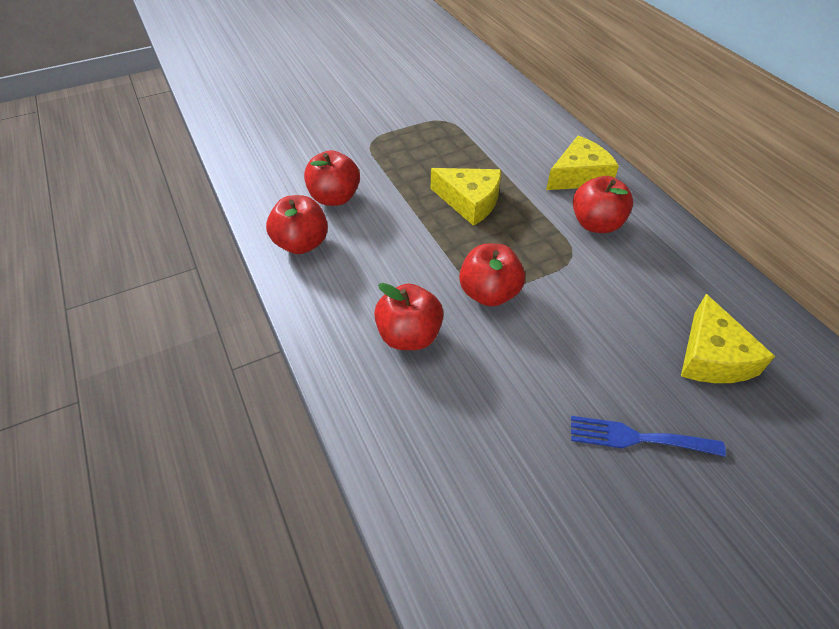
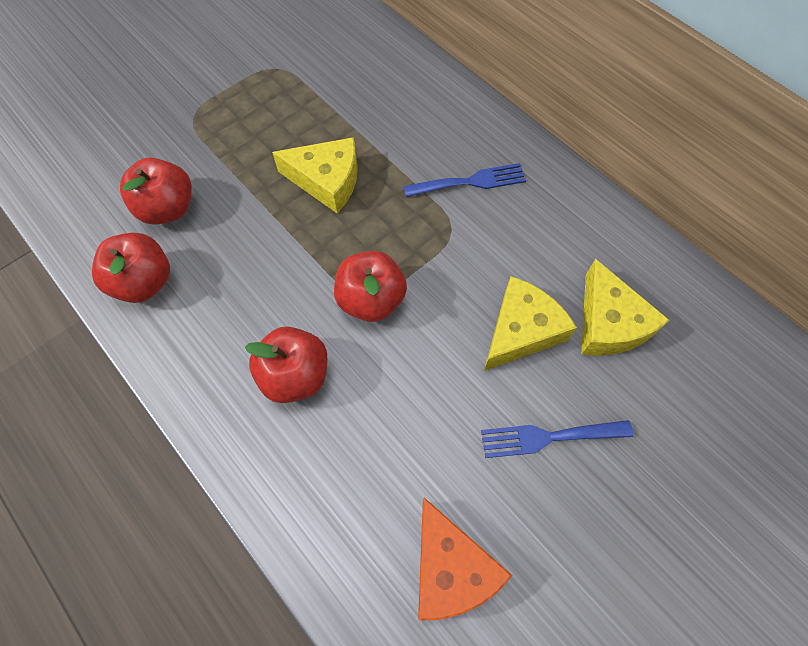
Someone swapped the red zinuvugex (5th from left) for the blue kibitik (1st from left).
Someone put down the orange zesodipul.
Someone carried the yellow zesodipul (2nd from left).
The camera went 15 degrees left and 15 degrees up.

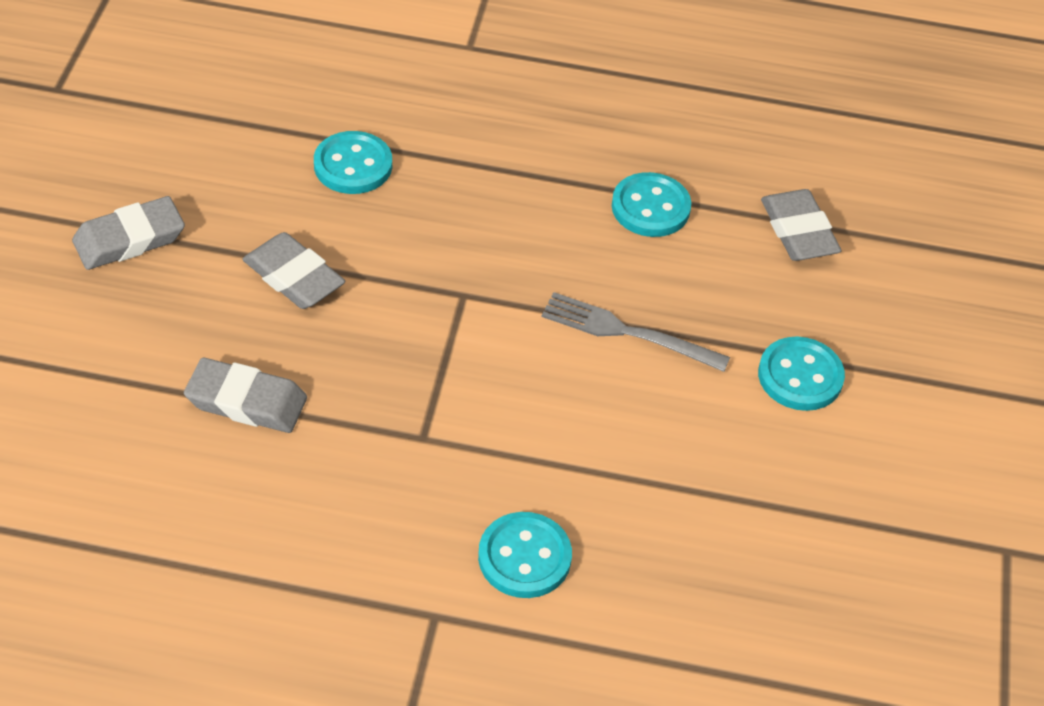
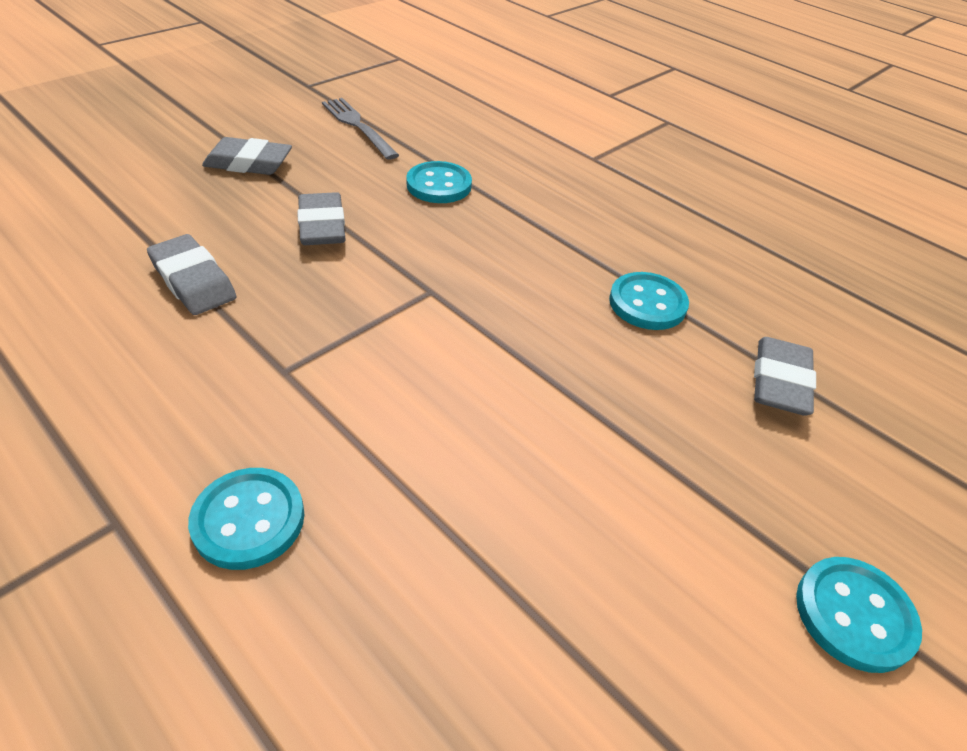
Someone carried the grey kibitik.
Someone carried the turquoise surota (4th from left).
The camera went 35 degrees right and 5 degrees down.

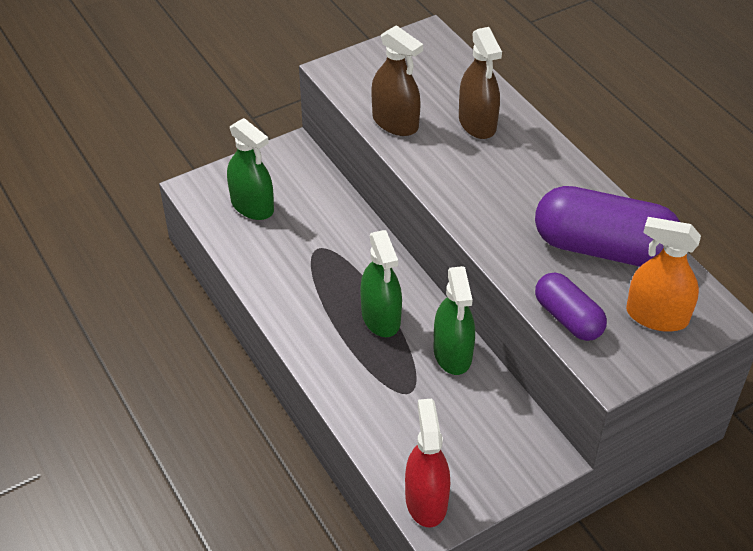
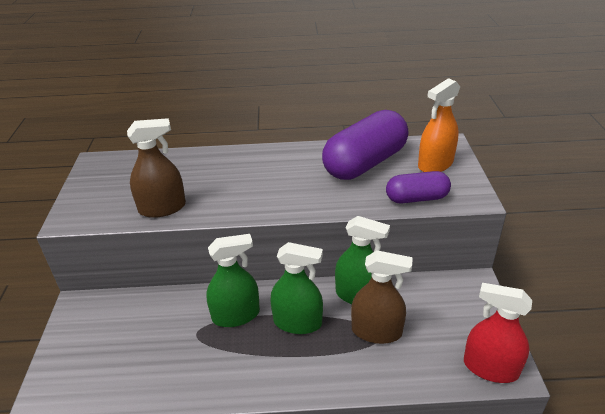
Someone carried the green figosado (1st from left).
Someone carried the brown figosado (2nd from left).
The camera went 60 degrees left and 10 degrees down.

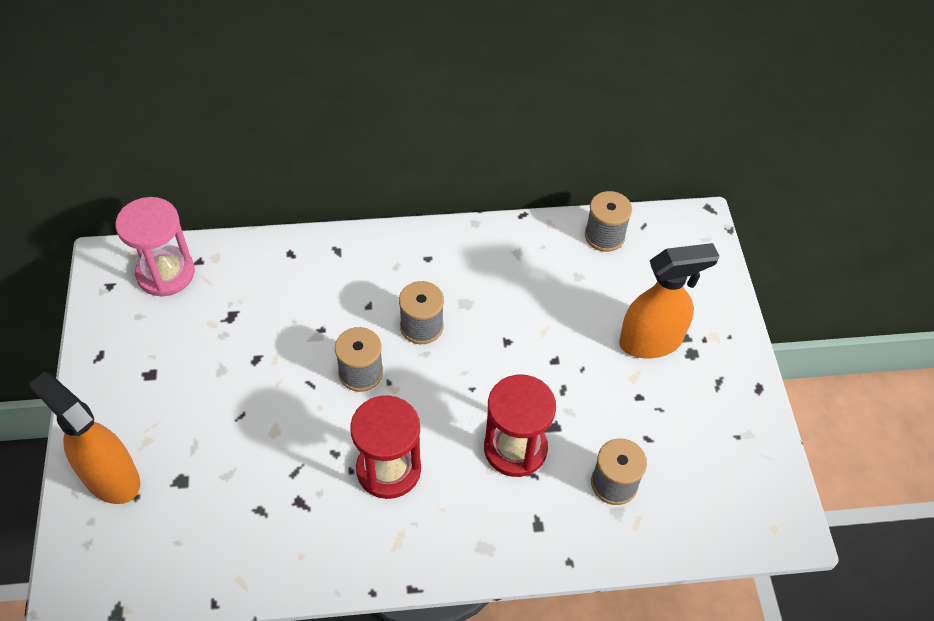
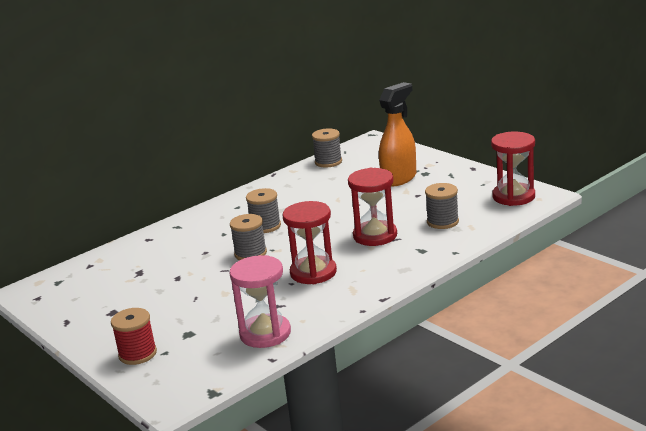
Someone swapped the orange figosado (1st from left) for the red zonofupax.
Someone carried the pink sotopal.
Someone put down the red sotopal (3rd from left).
The camera went 30 degrees left and 30 degrees down.

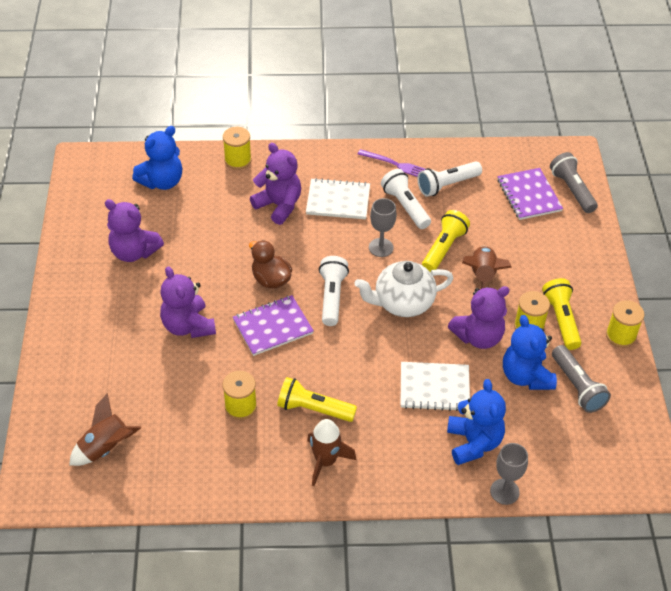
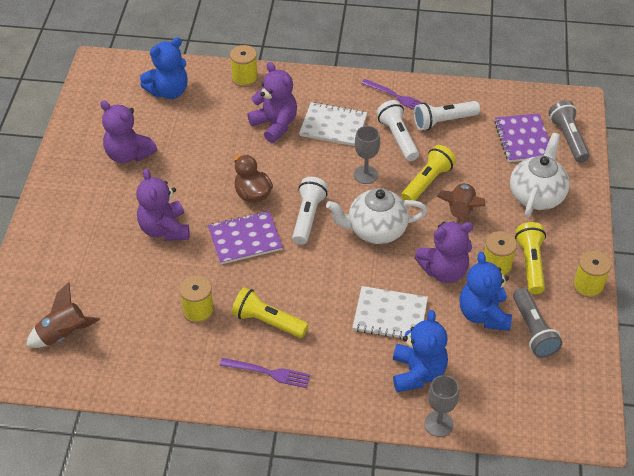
Someone swapped the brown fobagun (2nd from left) for the purple kibitik (1st from left).
Someone put down the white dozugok (2nd from left).
The camera went 10 degrees right and 0 degrees up.

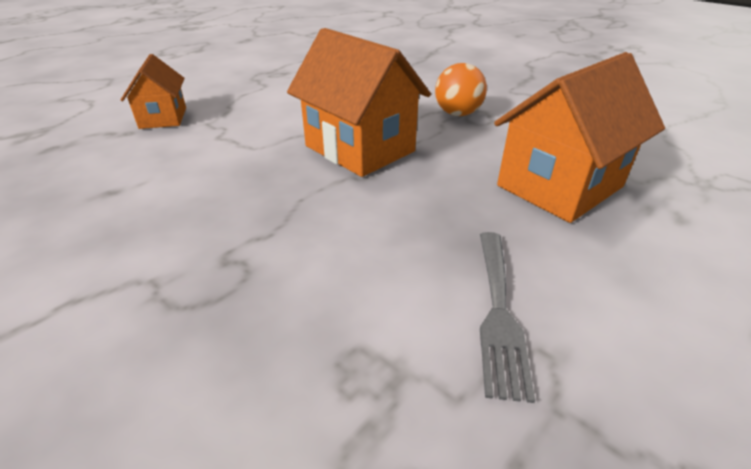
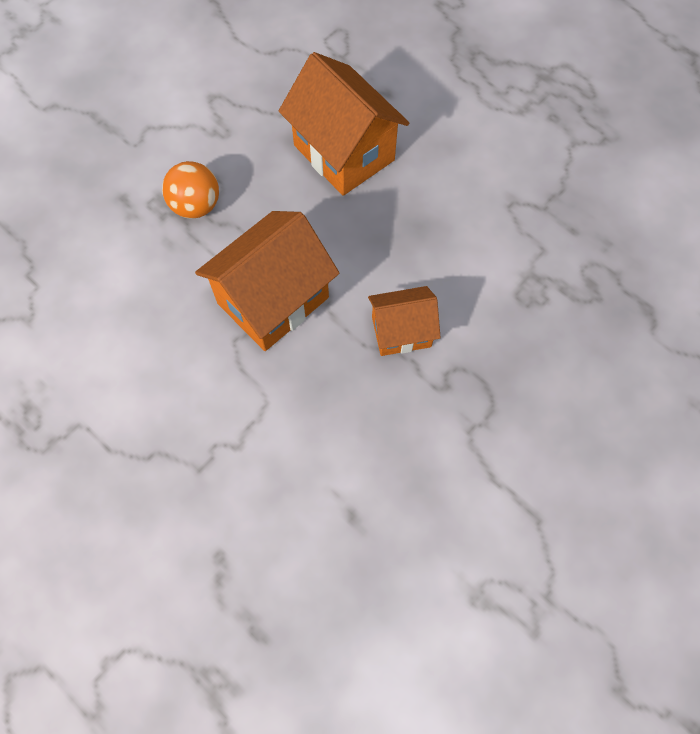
Someone carried the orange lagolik (1st from left in the first image).
Someone took away the grey kibitik.
The camera went 90 degrees left and 30 degrees up.

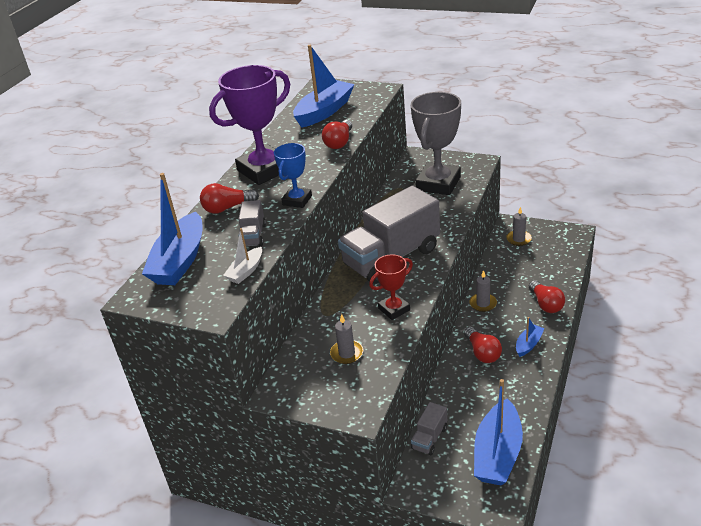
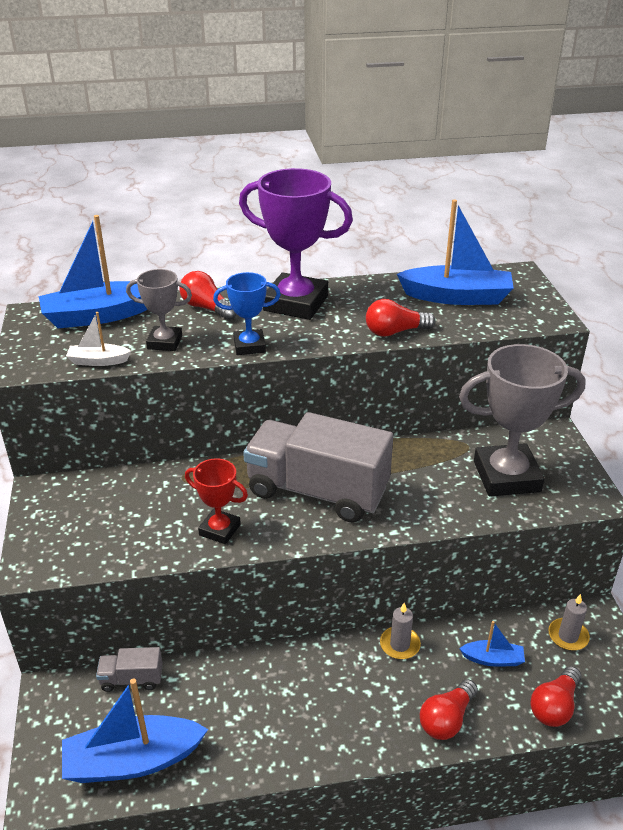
Someone swapped the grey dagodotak (1st from left) for the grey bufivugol (1st from left).
Someone carried the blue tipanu (4th from left).
Someone carried the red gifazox (3rd from left in the first image).
Someone took away the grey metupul (1st from left).
The camera went 55 degrees right and 0 degrees up.

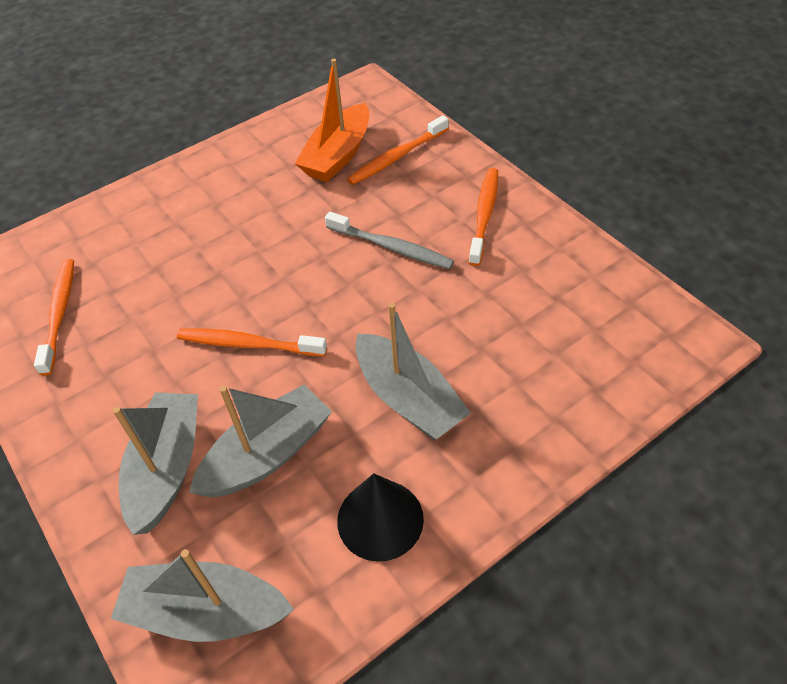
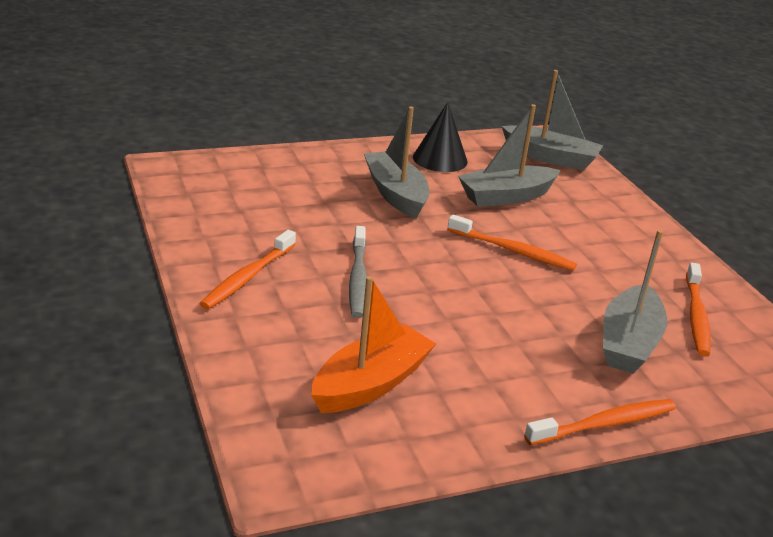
Someone rotated the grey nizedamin by 135 degrees counterclockwise.
Someone carried the orange nizedamin (3rd from left).
Someone carried the grey tipanu (1st from left in the first image).
The camera went 170 degrees left and 20 degrees down.

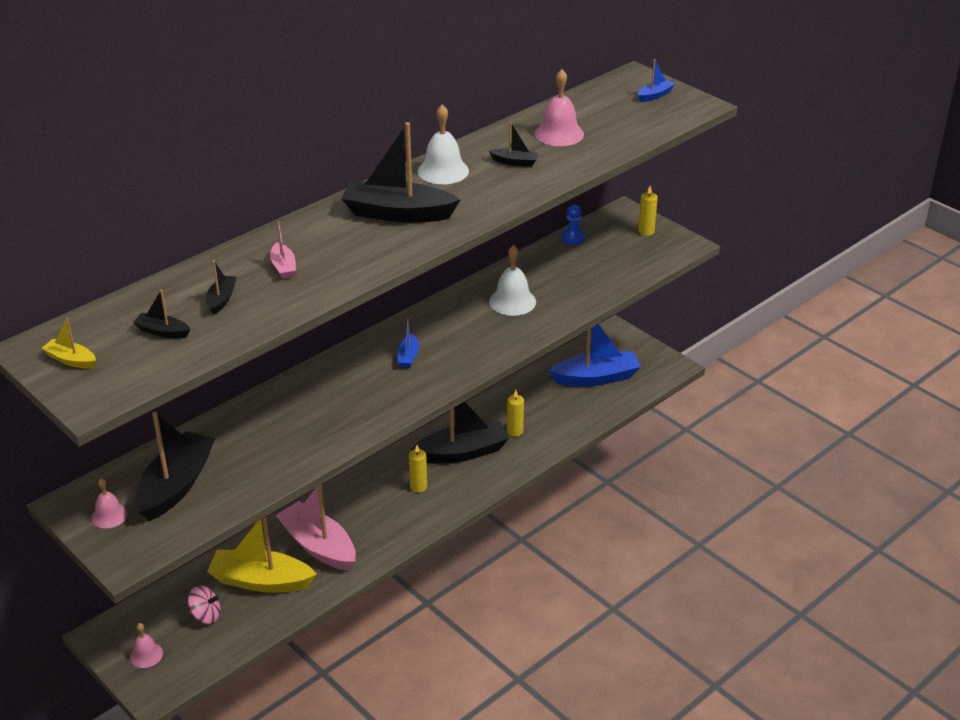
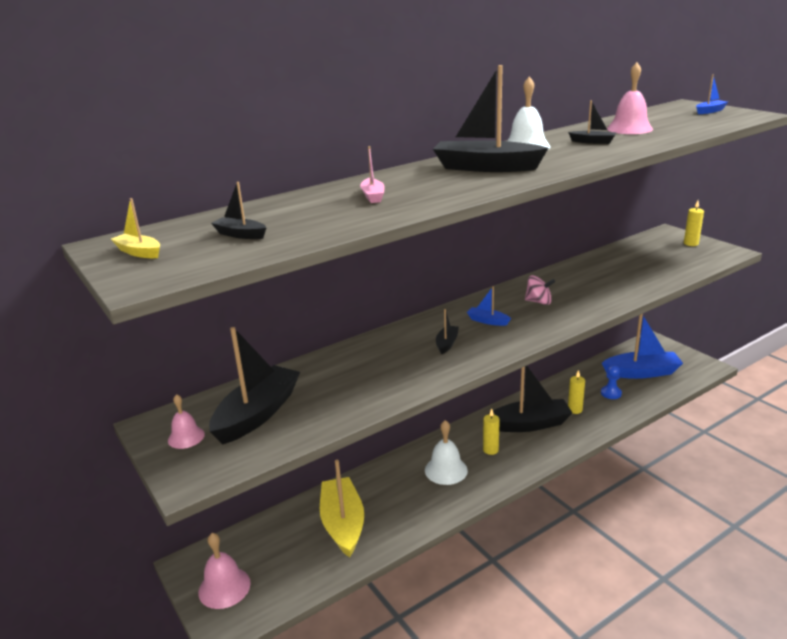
Someone scaled the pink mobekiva (2nd from left) by 1.59.
Someone rotated the yellow tipanu (2nd from left) by 60 degrees clockwise.
Someone carried the white mobekiva (2nd from left in the first image).
Someone carried the black tipanu (3rd from left).
Someone rotated the blue tipanu (1st from left) by 105 degrees clockwise.
Someone carried the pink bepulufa.
Someone carried the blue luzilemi.
Someone took away the pink tipanu (2nd from left).
The camera went 10 degrees right and 10 degrees down.

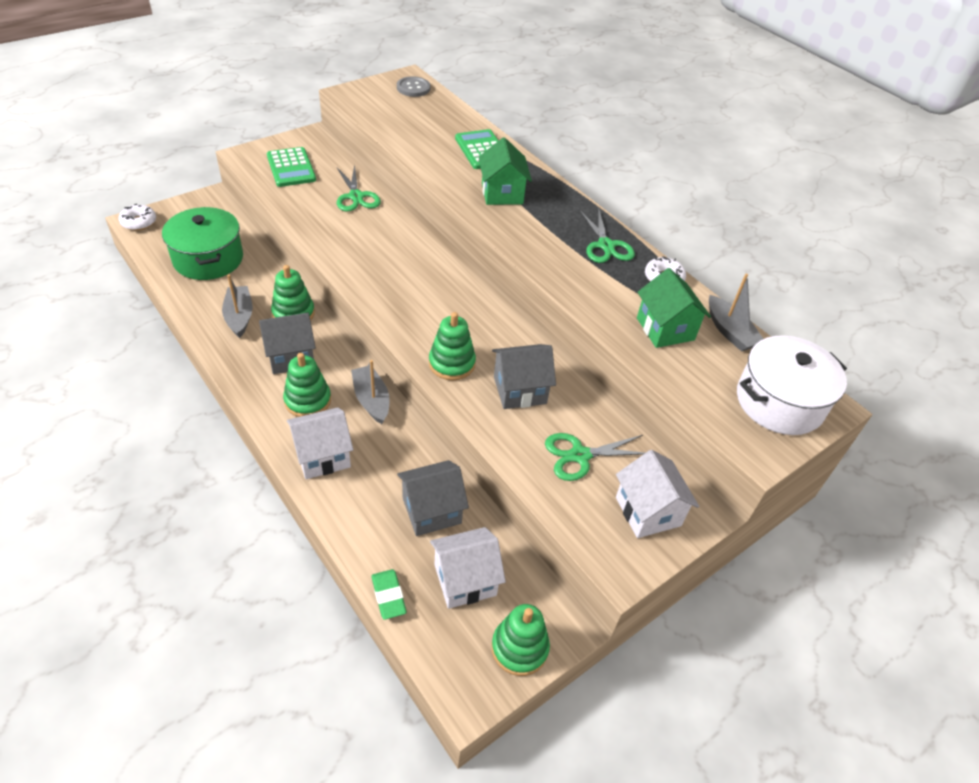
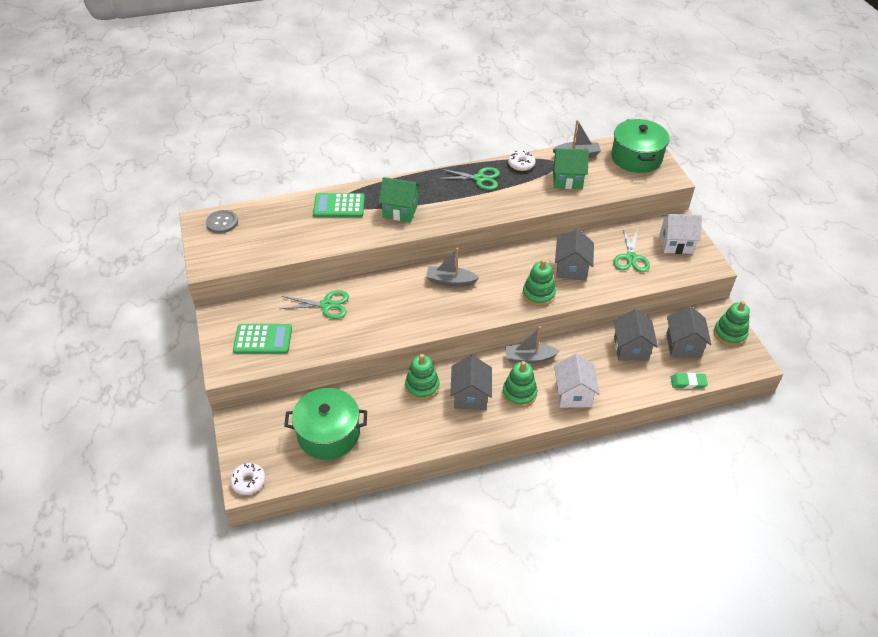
Someone carried the grey tipanu (1st from left).
Someone repainted the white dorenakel, which became the green dorenakel (2nd from left).
Someone repainted the white lagolik (2nd from left), which became the grey lagolik (4th from left).
The camera went 65 degrees left and 0 degrees up.

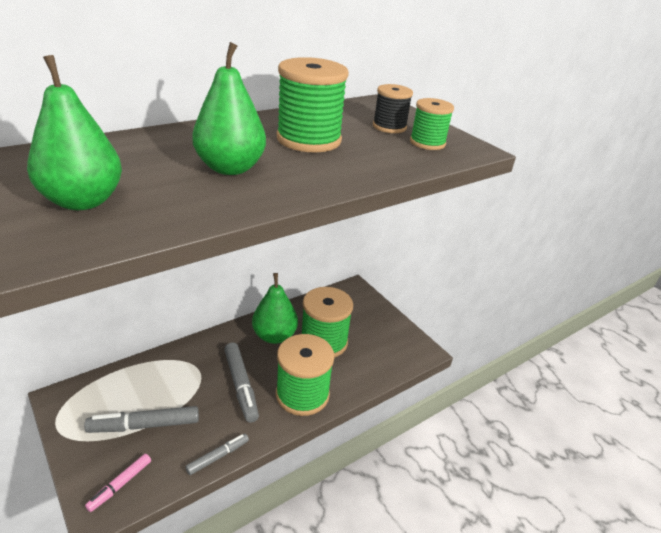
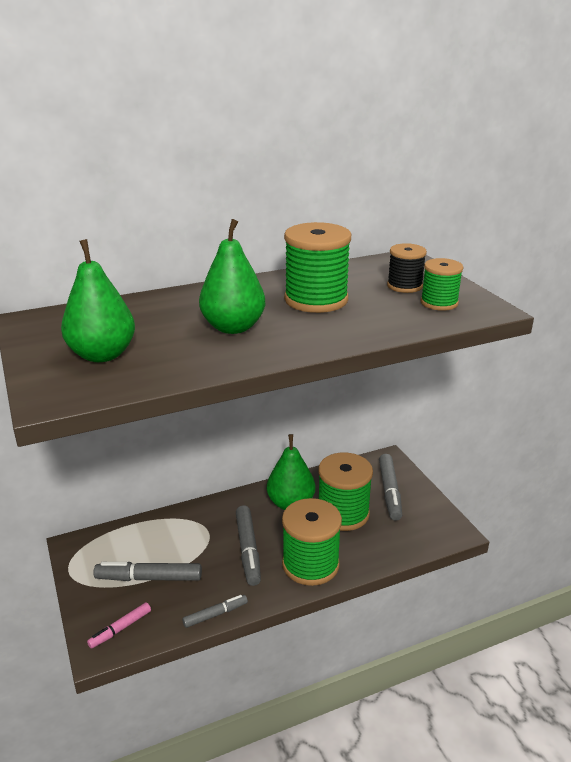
Someone put down the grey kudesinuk (4th from left).
The camera went 15 degrees right and 5 degrees down.

